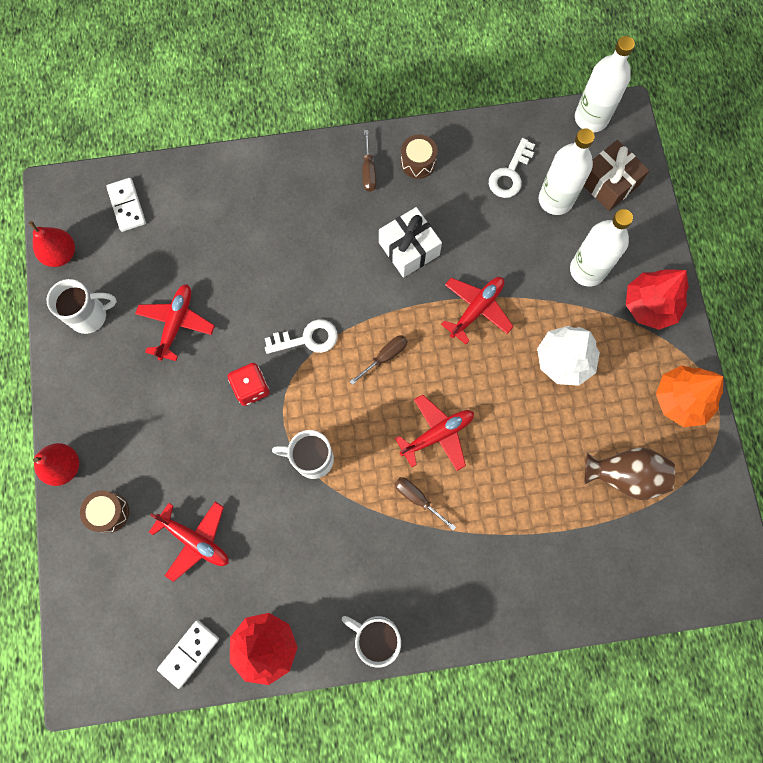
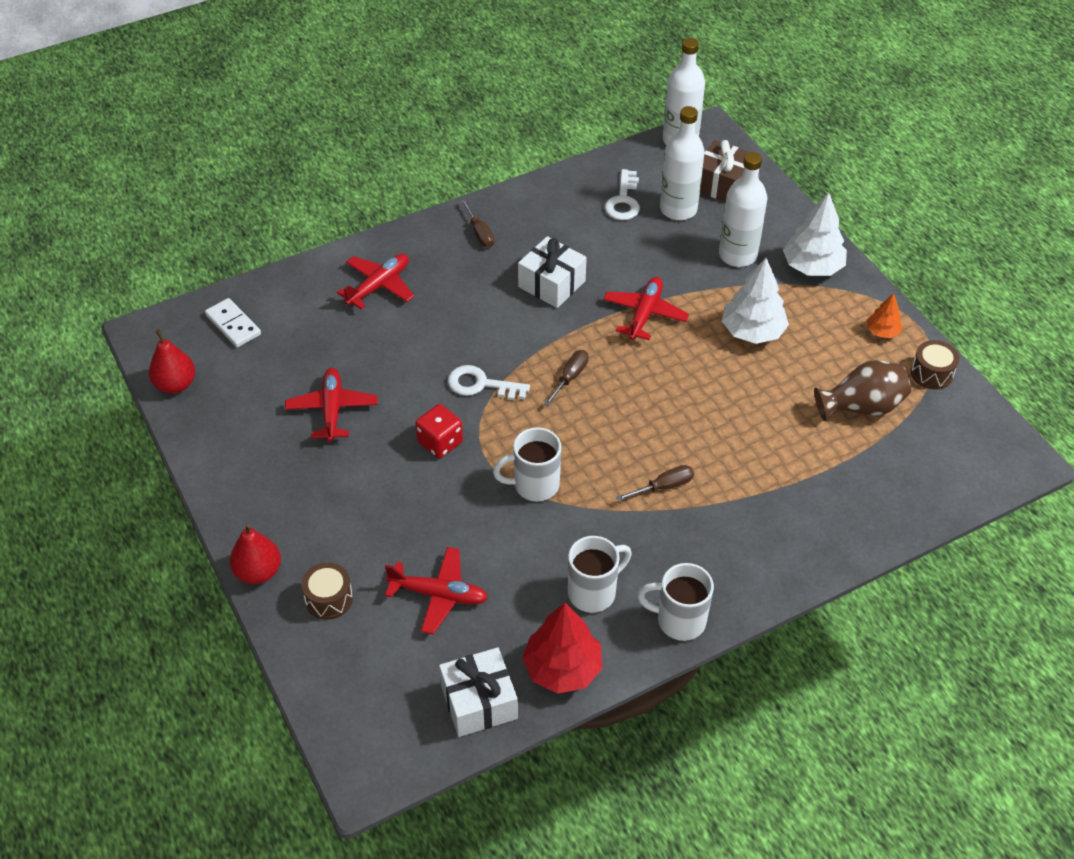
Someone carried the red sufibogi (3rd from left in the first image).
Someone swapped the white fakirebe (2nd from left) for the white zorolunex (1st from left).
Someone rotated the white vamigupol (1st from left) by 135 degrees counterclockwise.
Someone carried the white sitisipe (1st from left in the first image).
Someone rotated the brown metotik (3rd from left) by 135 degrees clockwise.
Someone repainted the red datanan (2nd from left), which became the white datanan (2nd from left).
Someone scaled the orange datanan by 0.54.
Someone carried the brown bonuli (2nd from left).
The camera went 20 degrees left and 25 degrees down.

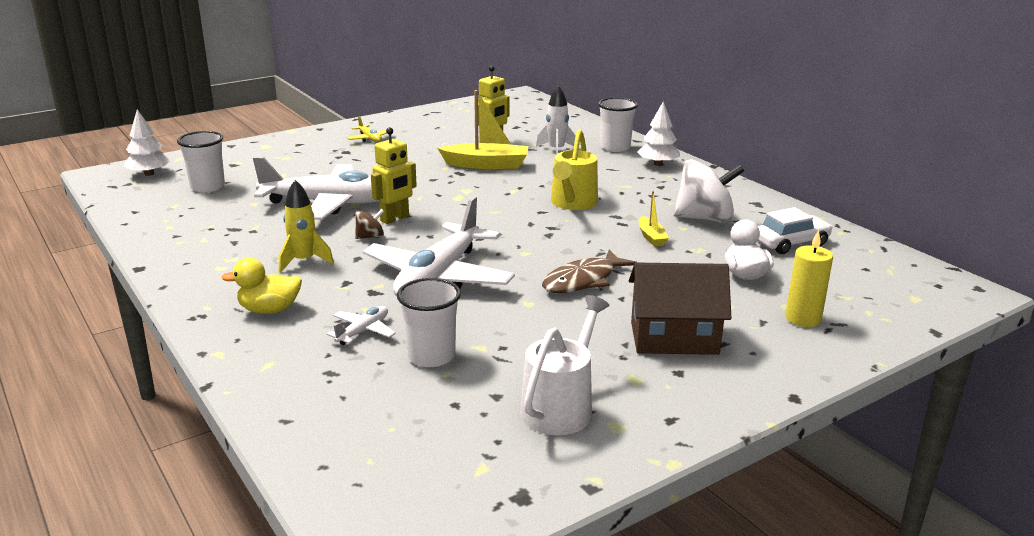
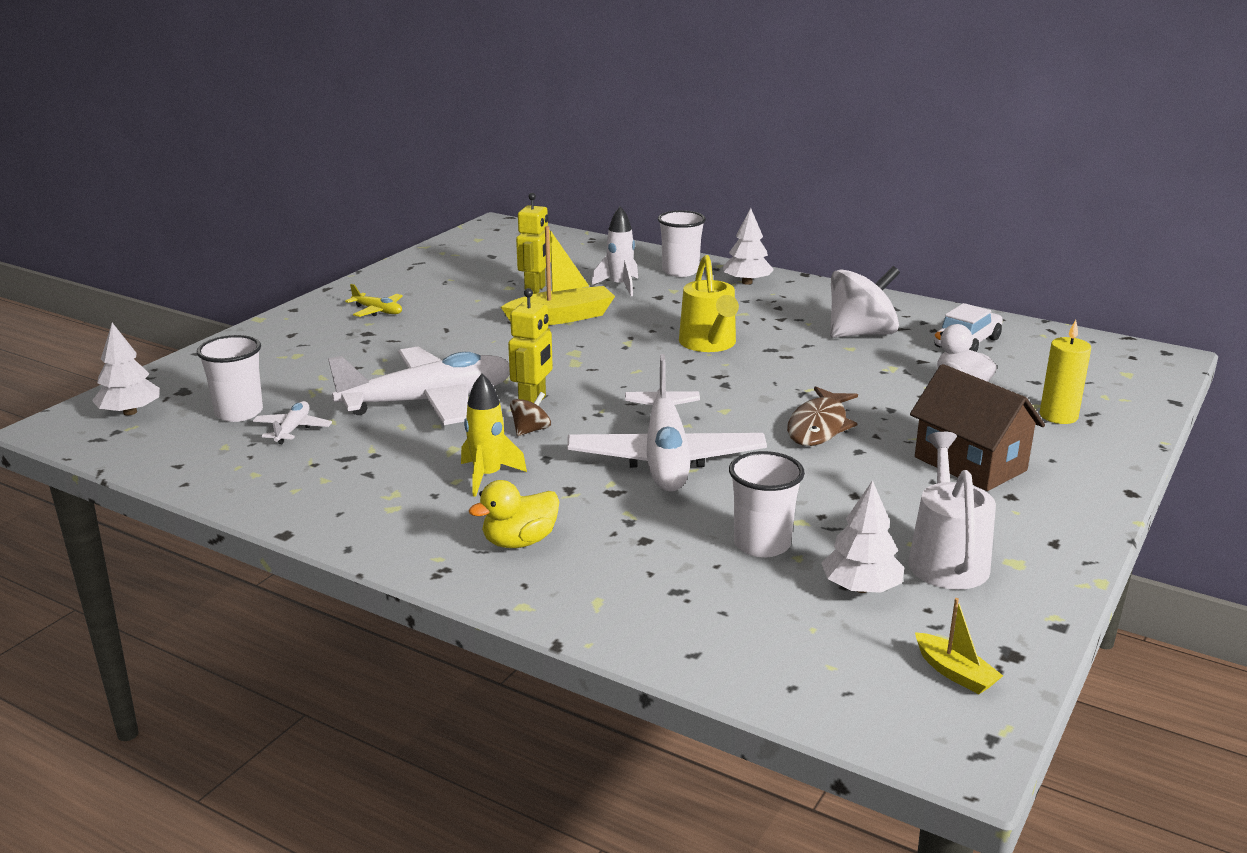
Someone carried the white sufibogi (2nd from left in the first image).
Someone put down the white datanan (3rd from left).
Someone rotated the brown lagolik by 75 degrees clockwise.
Someone carried the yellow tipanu (2nd from left).
The camera went 25 degrees left and 0 degrees up.

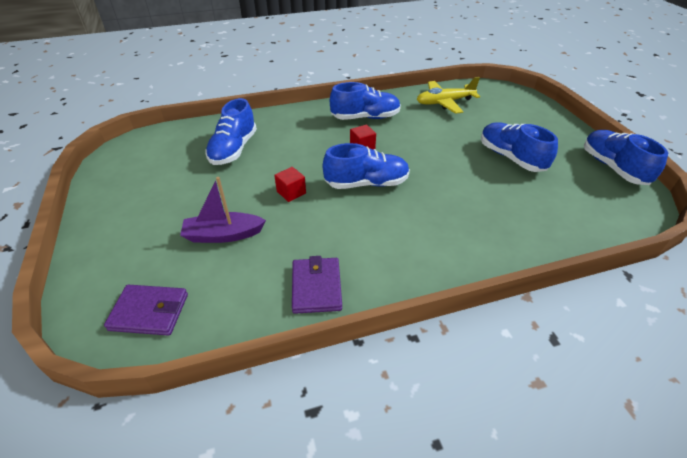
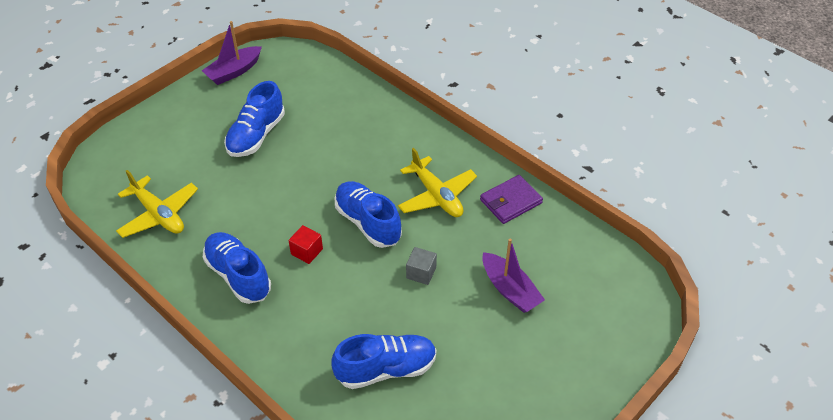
Someone swapped the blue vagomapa (5th from left) for the purple tipanu (1st from left).
Someone put down the yellow sufibogi (2nd from left).
Someone repainted the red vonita (1st from left), which became the grey vonita.
Someone took away the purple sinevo (1st from left).
The camera went 120 degrees left and 5 degrees up.

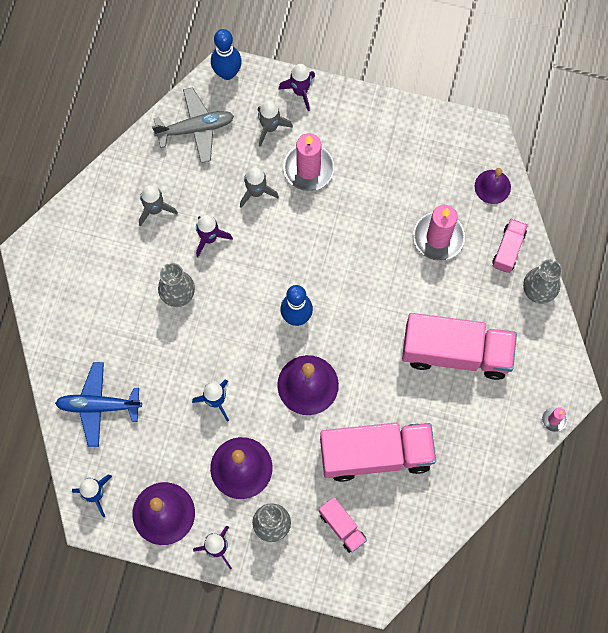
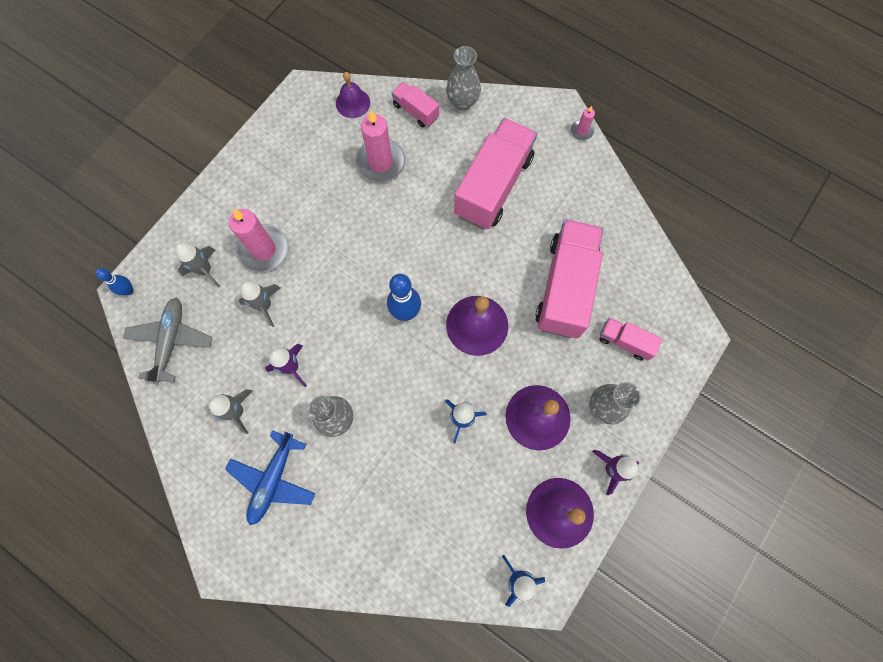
Someone scaled the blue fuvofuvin (1st from left) by 0.58.
Someone carried the blue sufibogi.
Someone rotated the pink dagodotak (1st from left in the first image) by 135 degrees counterclockwise.
Someone took away the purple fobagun (3rd from left).
The camera went 70 degrees left and 0 degrees up.

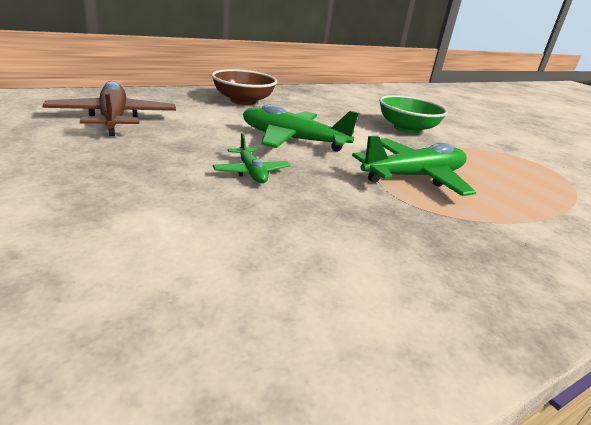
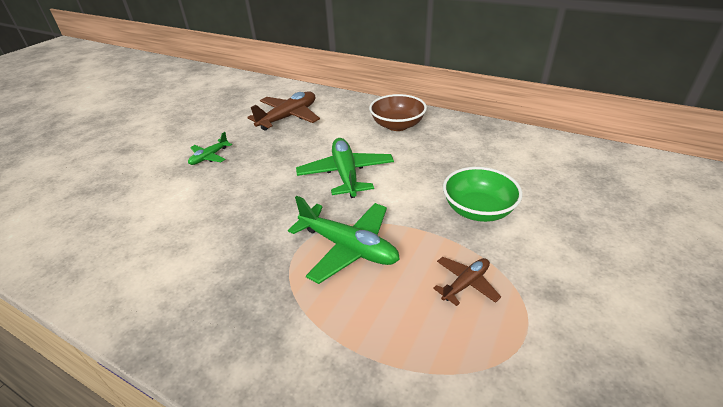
Someone carried the green sufibogi (1st from left).
Someone put down the brown sufibogi (2nd from left).
The camera went 65 degrees right and 10 degrees up.

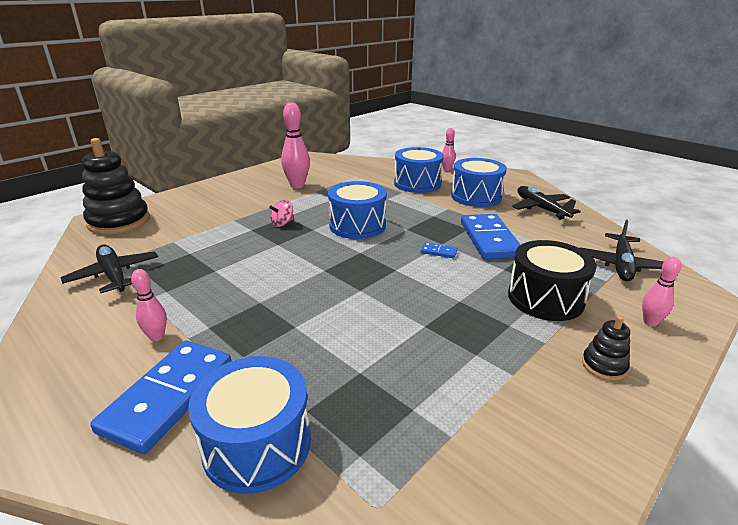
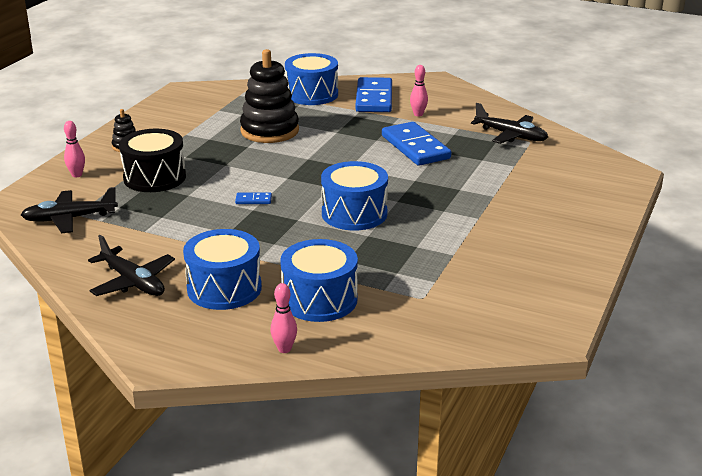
Someone rotated the black sufibogi (3rd from left in the first image) by 105 degrees counterclockwise.
Someone carried the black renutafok (1st from left in the first image).
Someone carried the blue fakirebe (3rd from left).
Someone took away the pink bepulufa.
Someone took away the pink fuvofuvin (2nd from left).
The camera went 160 degrees right and 0 degrees up.

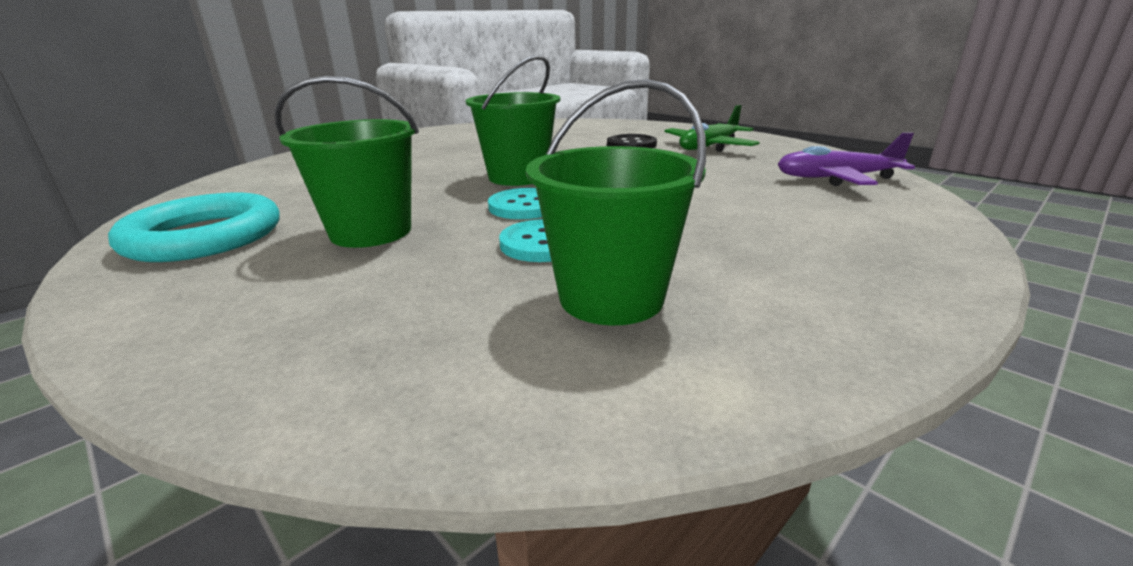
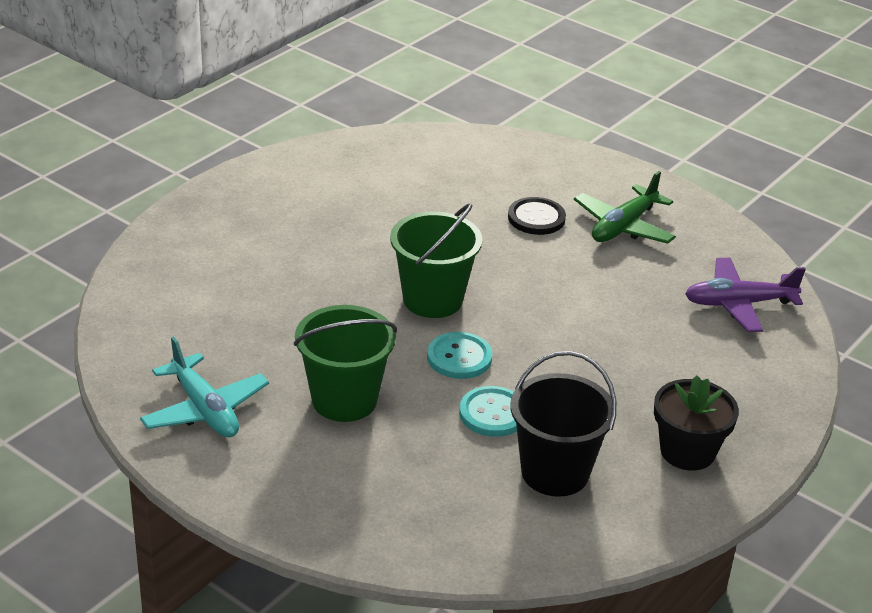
Someone swapped the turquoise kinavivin for the turquoise sufibogi.
Someone repainted the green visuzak (3rd from left), which became the black visuzak.
Someone put down the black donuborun.
The camera went 10 degrees left and 10 degrees up.

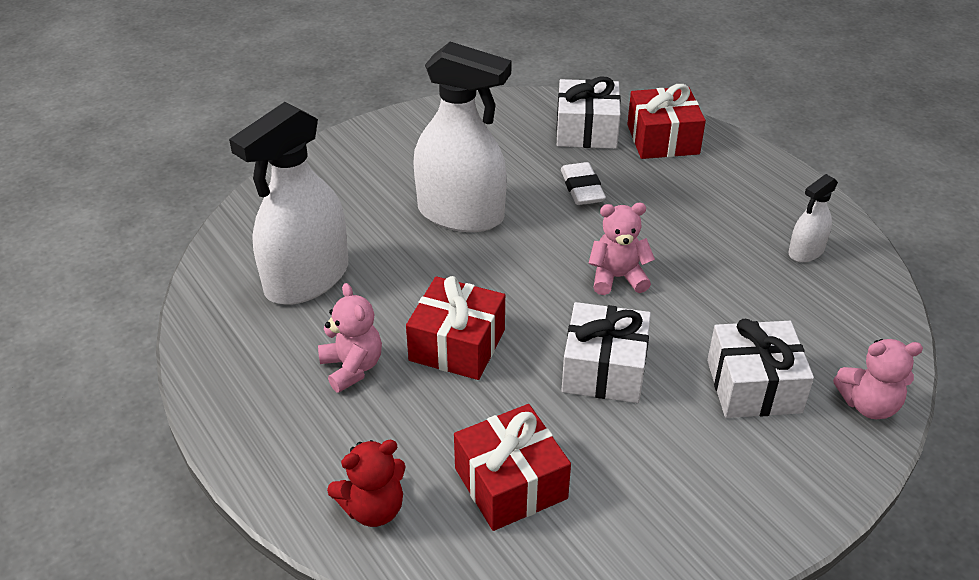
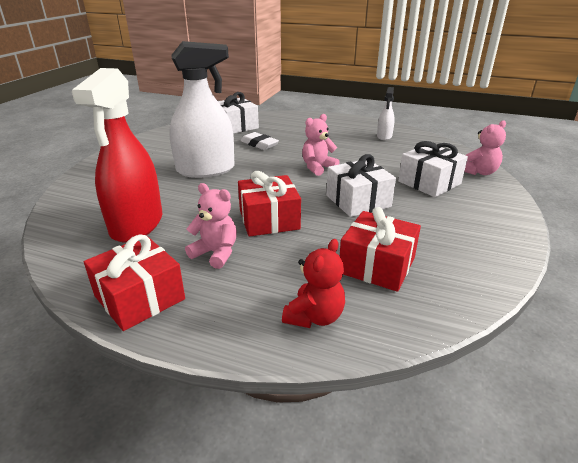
Someone repainted the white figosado (1st from left), which became the red figosado.
Someone carried the red zorolunex (3rd from left in the first image).
The camera went 35 degrees left and 10 degrees down.

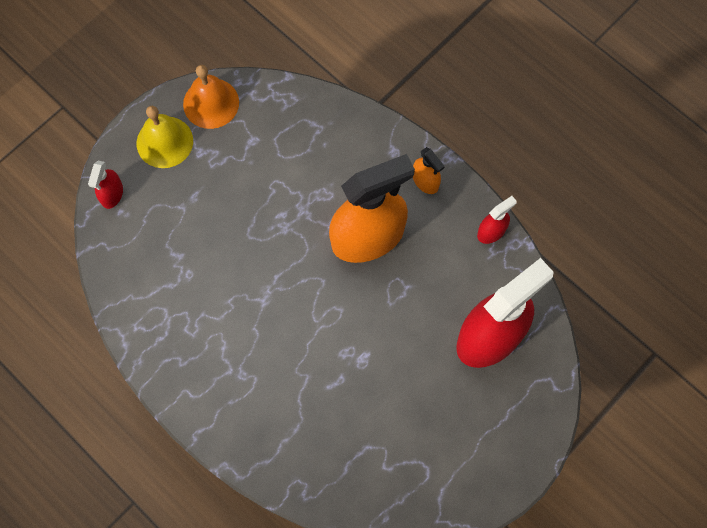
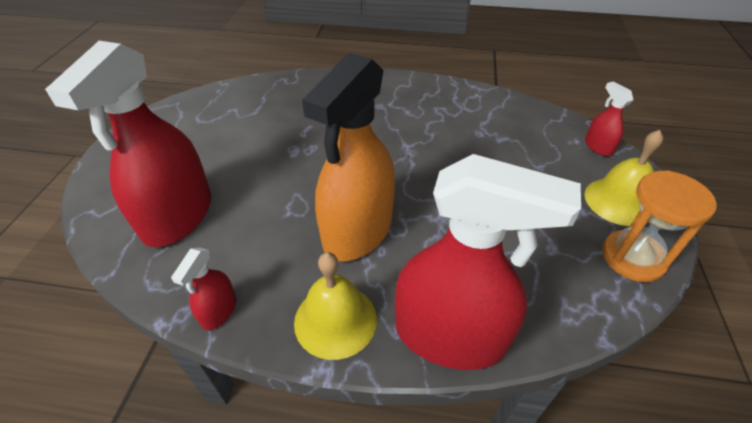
Someone swapped the orange figosado (2nd from left) for the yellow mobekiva (1st from left).
Someone put down the red figosado (3rd from left).
Someone swapped the orange mobekiva for the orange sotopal.
The camera went 145 degrees right and 25 degrees down.

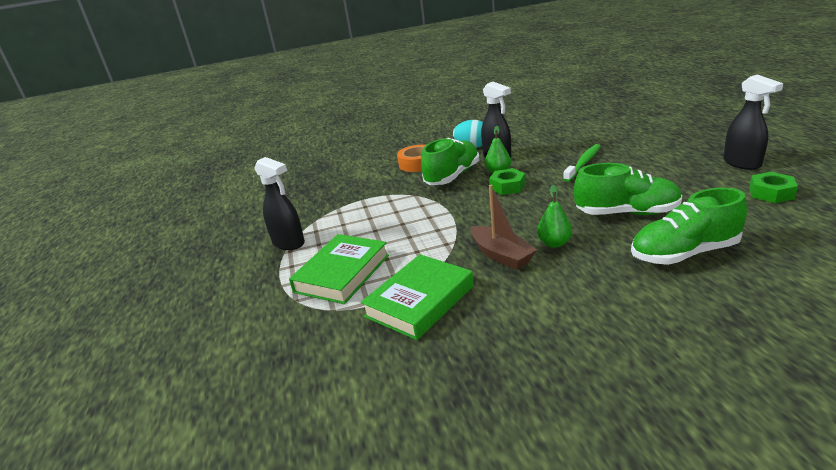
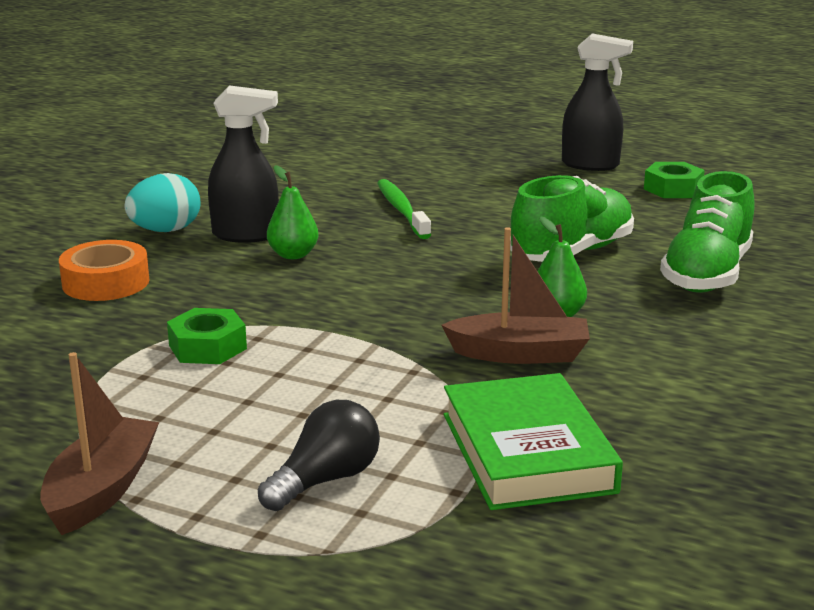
Someone swapped the black figosado (1st from left) for the brown tipanu (1st from left).
Someone carried the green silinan (1st from left).
Someone swapped the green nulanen (1st from left) for the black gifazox.
Someone took away the green vagomapa (1st from left).
The camera went 55 degrees left and 5 degrees down.

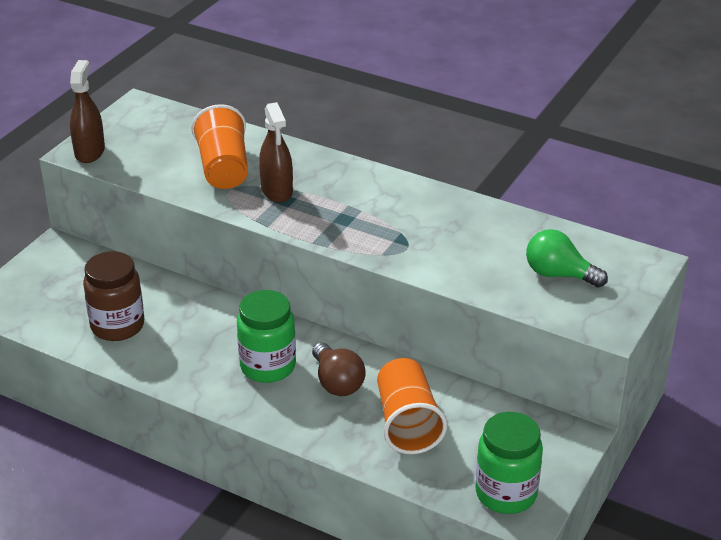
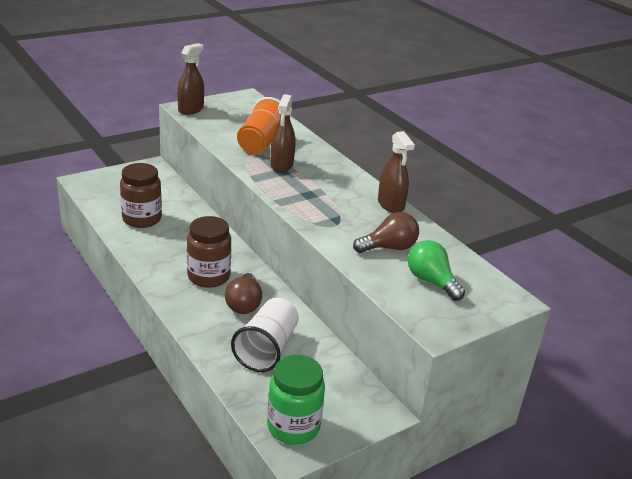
Someone repainted the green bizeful (1st from left), which became the brown bizeful (2nd from left).
Someone repainted the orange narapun (2nd from left), which became the white narapun.
Someone put down the brown gifazox (2nd from left).
Someone put down the brown figosado (3rd from left).
The camera went 25 degrees right and 5 degrees down.

